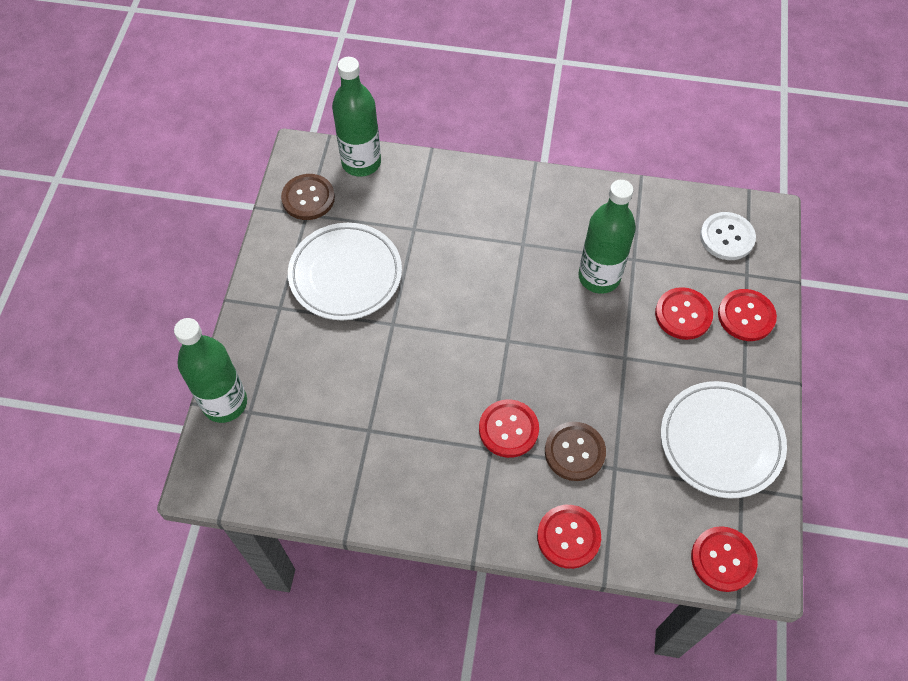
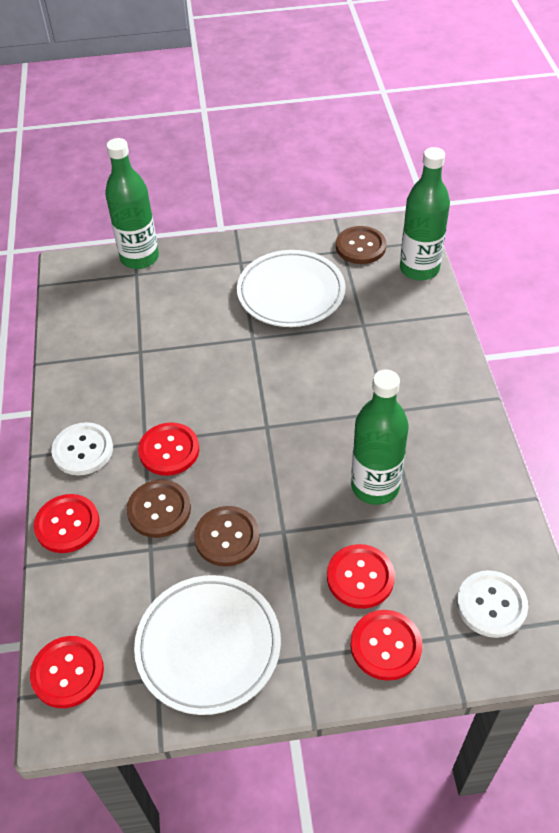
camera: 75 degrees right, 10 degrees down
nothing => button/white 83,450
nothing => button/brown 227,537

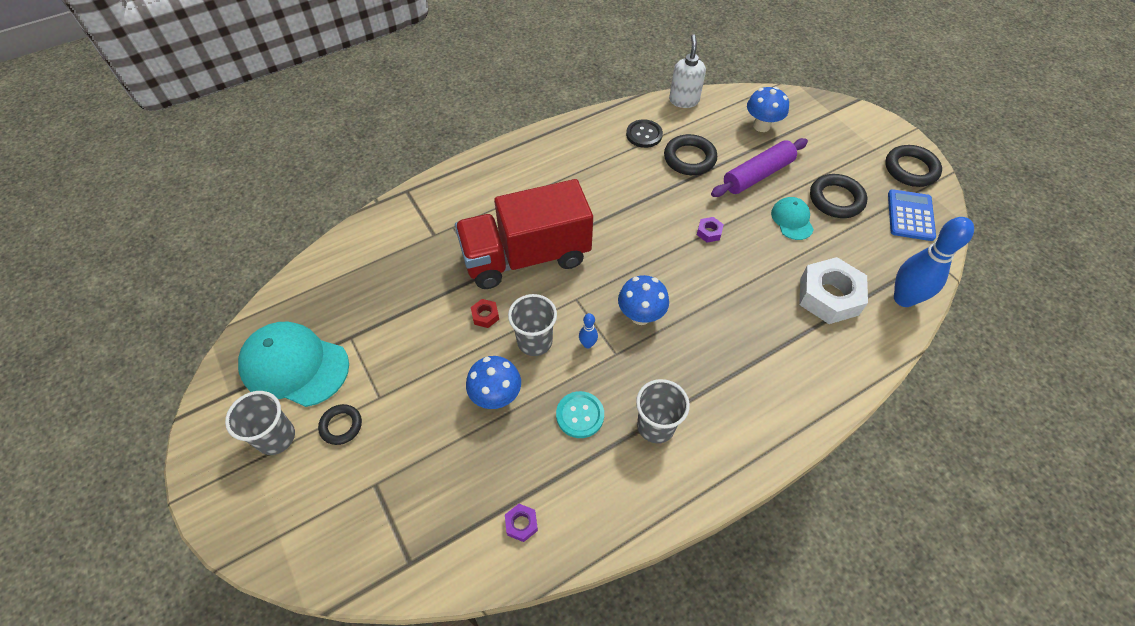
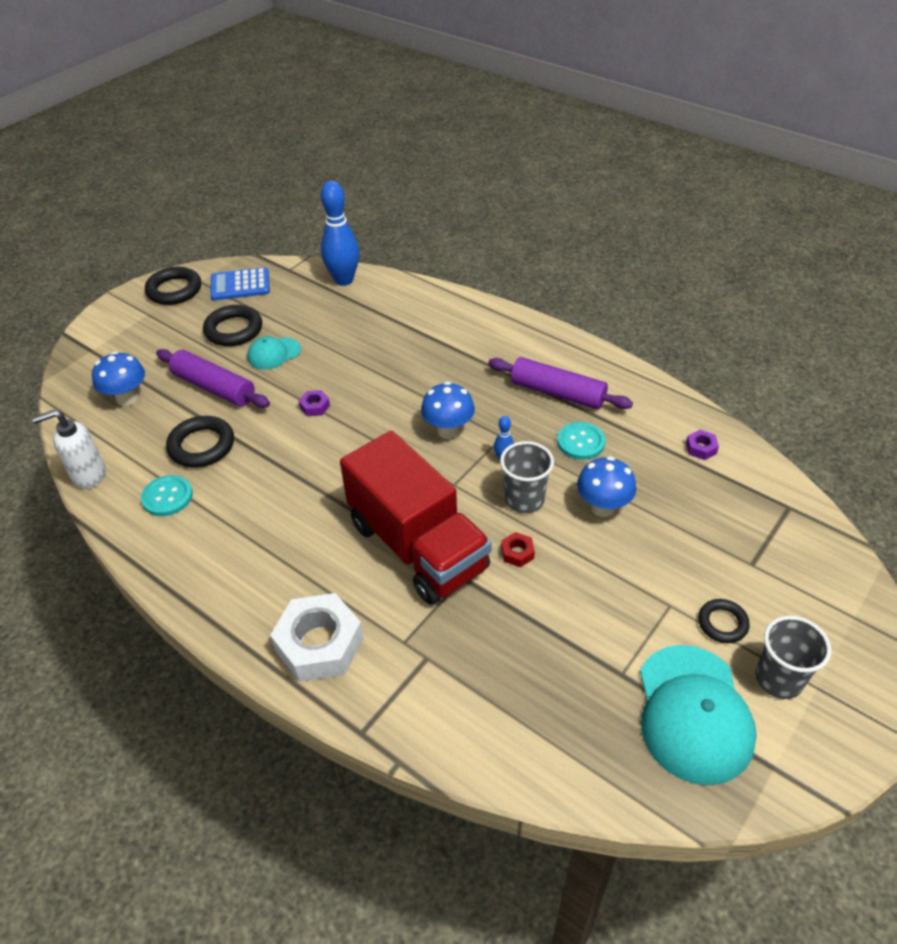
camera: 110 degrees left, 10 degrees down
button/black 644,135 => button/turquoise 167,497
nut/white 829,296 => nut/white 319,644, move
cup/grey 655,426 => rolling pin/purple 558,393

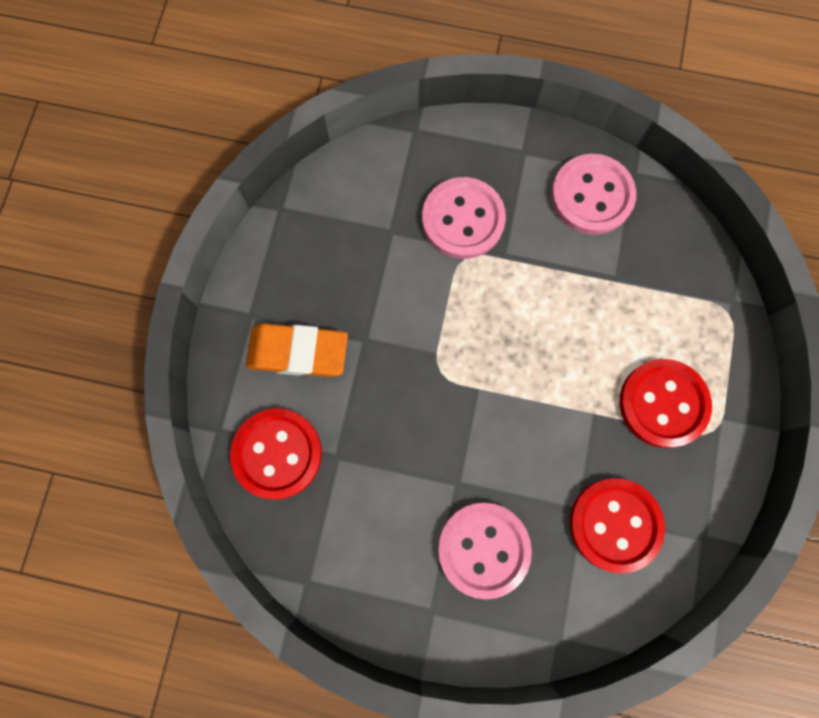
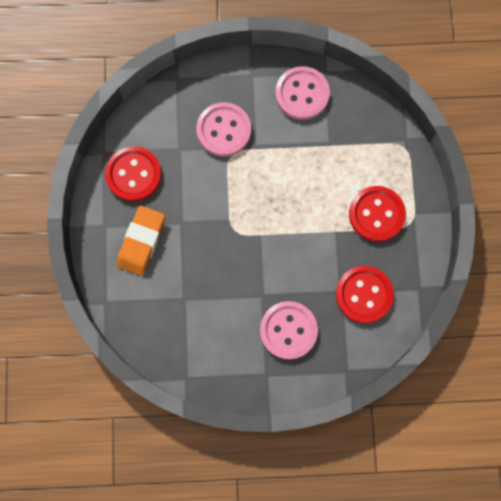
camera: 15 degrees left, 0 degrees up
button/red 277,454 => button/red 133,174, move
eraser/orange 298,352 => eraser/orange 141,242, 60 degrees counterclockwise

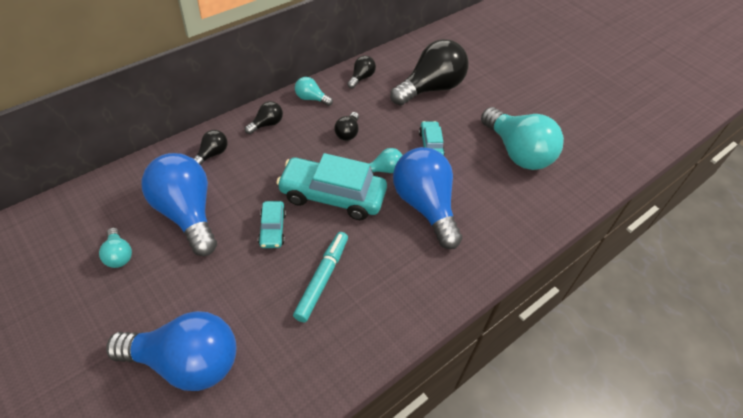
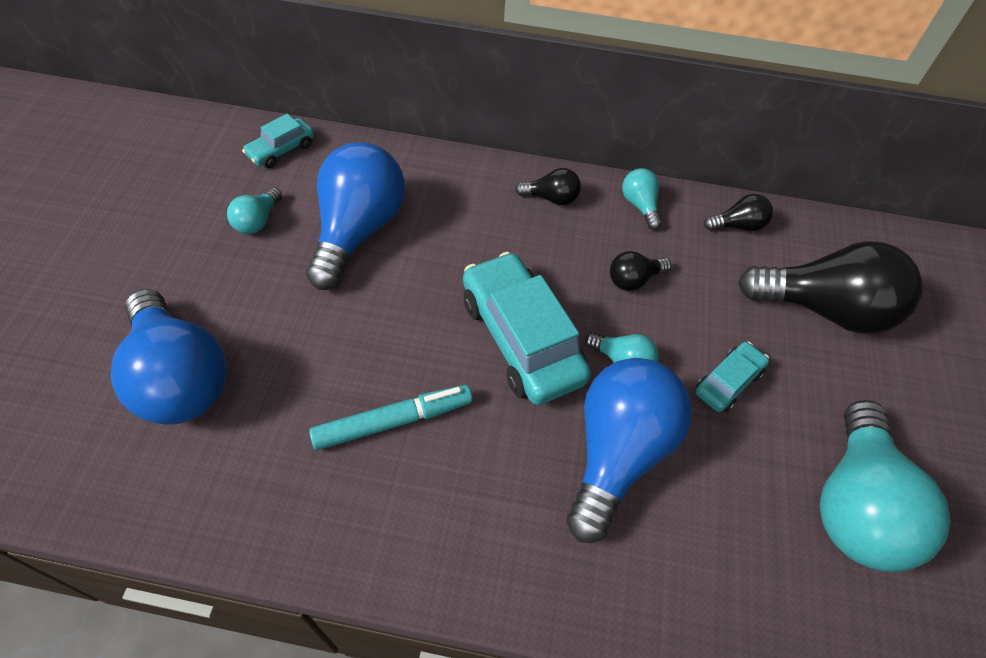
camera: 50 degrees right, 5 degrees up
car/turquoise 272,229 => car/turquoise 281,150, move
light bulb/black 212,154 => nothing

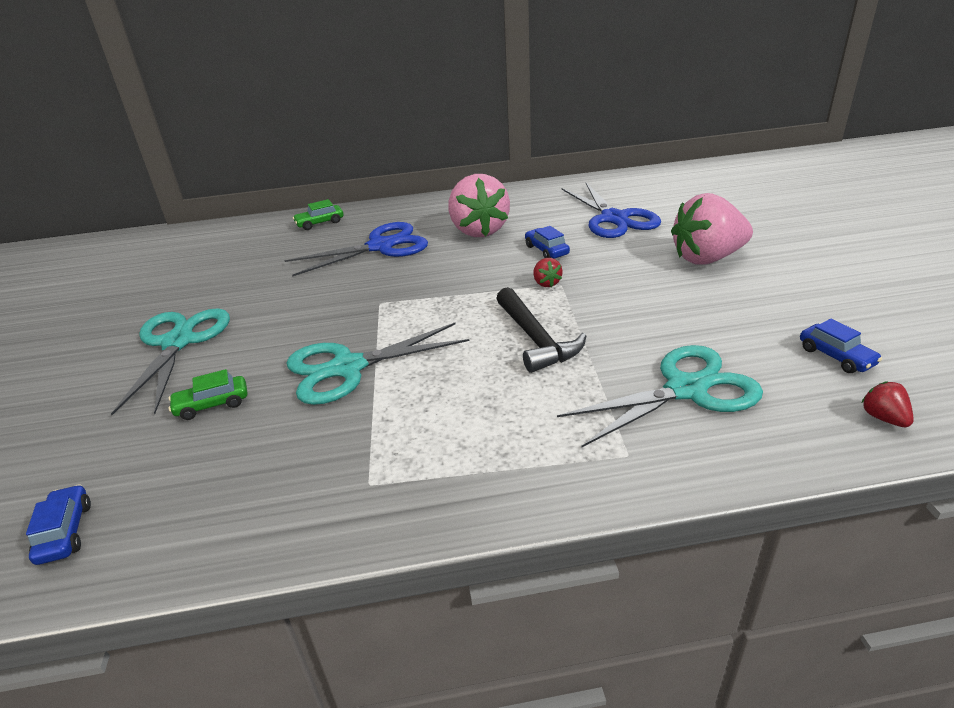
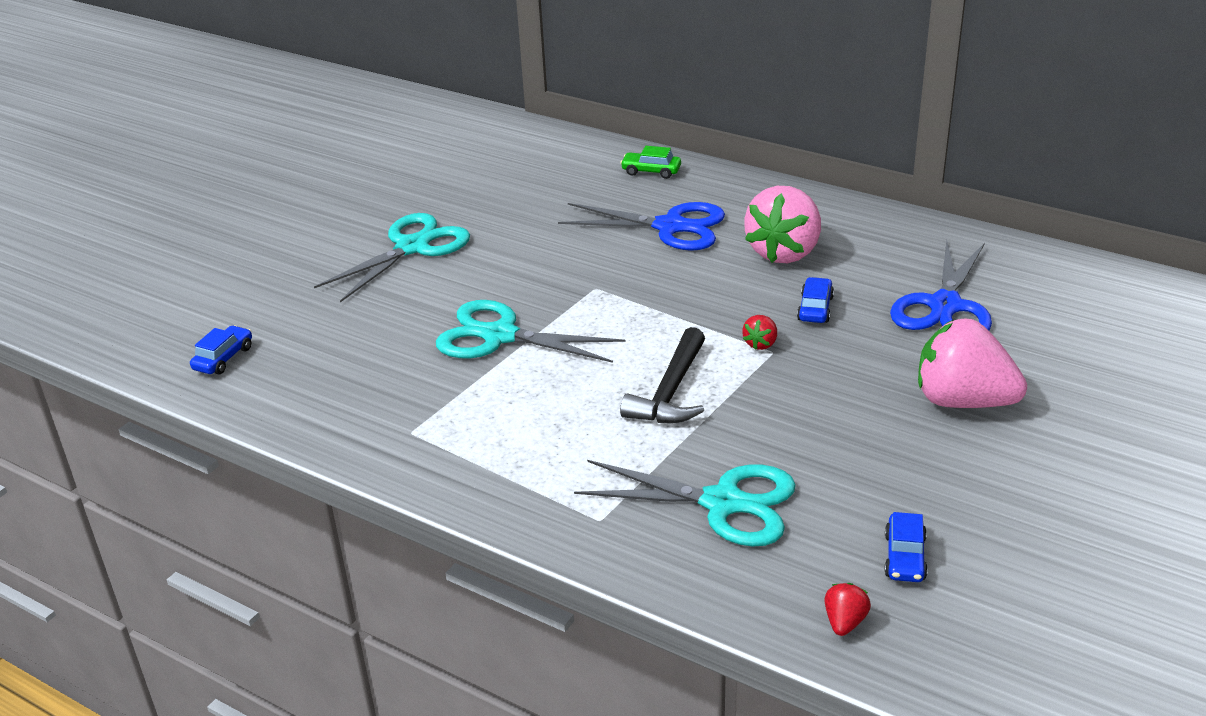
camera: 40 degrees right, 0 degrees up
car/green 212,404 => nothing

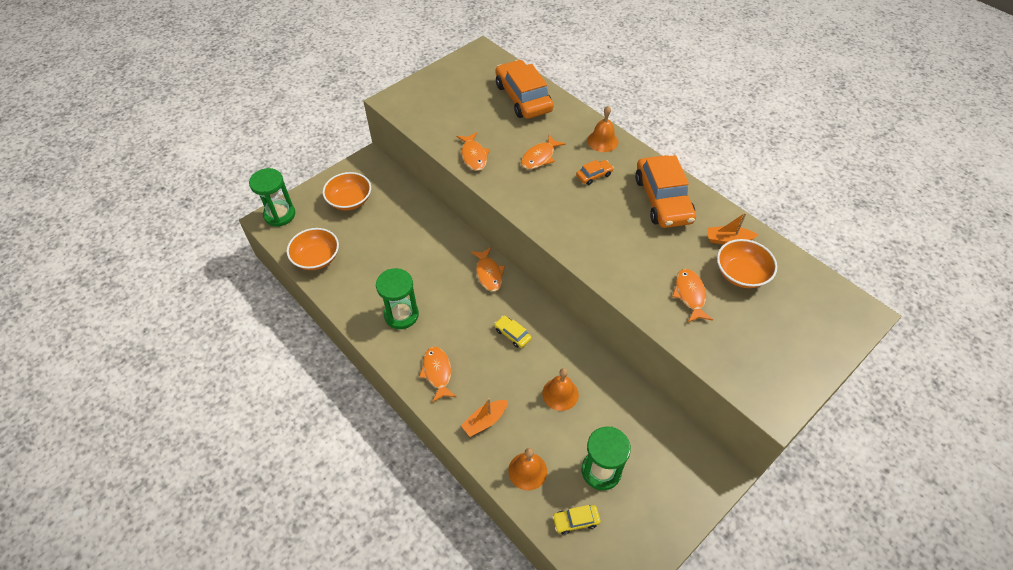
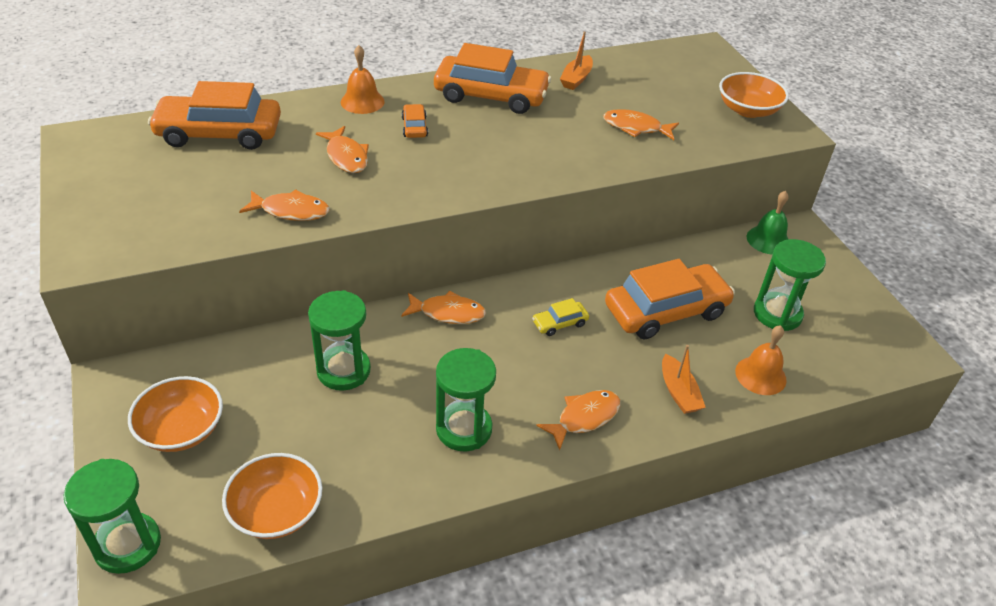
camera: 70 degrees left, 10 degrees down
nothing => hourglass/green 343,370
fish/orange 437,372 => fish/orange 584,418, 135 degrees clockwise
bell/orange 560,394 => car/orange 666,311
bowl/orange 741,274 => bowl/orange 748,110, move
nothing => bell/green 768,240
car/yellow 575,521 => nothing

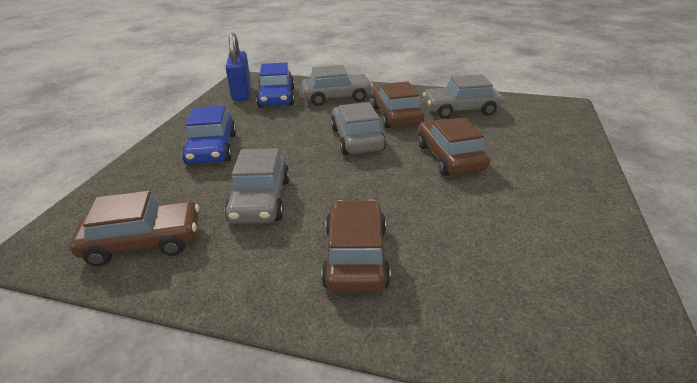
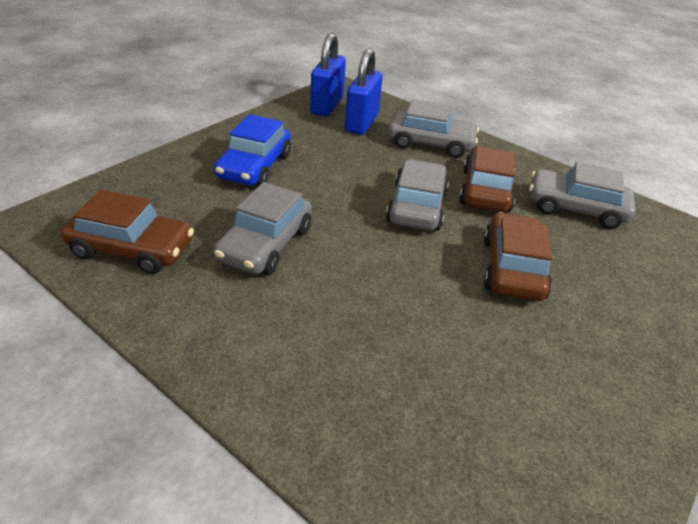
camera: 20 degrees right, 5 degrees up
car/blue 277,97 => padlock/blue 361,123
car/brown 355,256 => nothing

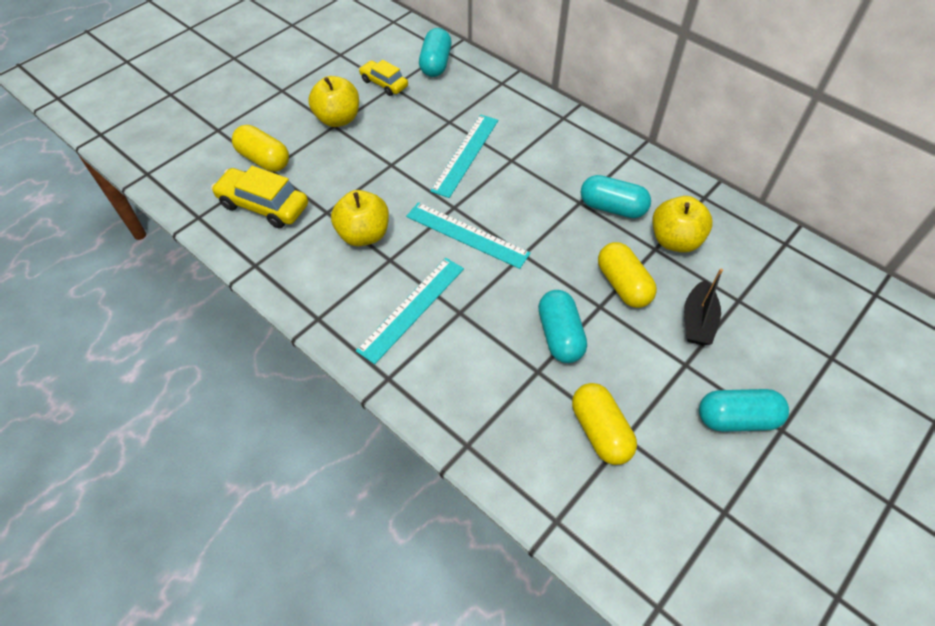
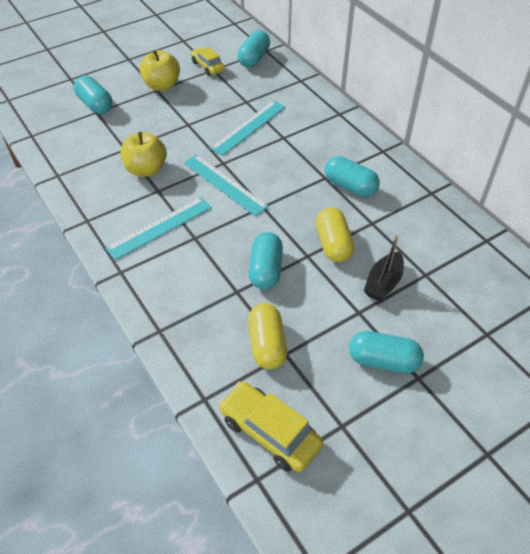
camera: 15 degrees right, 5 degrees down
capsule/yellow 264,159 => capsule/turquoise 95,105
car/yellow 264,205 => car/yellow 270,432, move
apple/yellow 675,240 => nothing

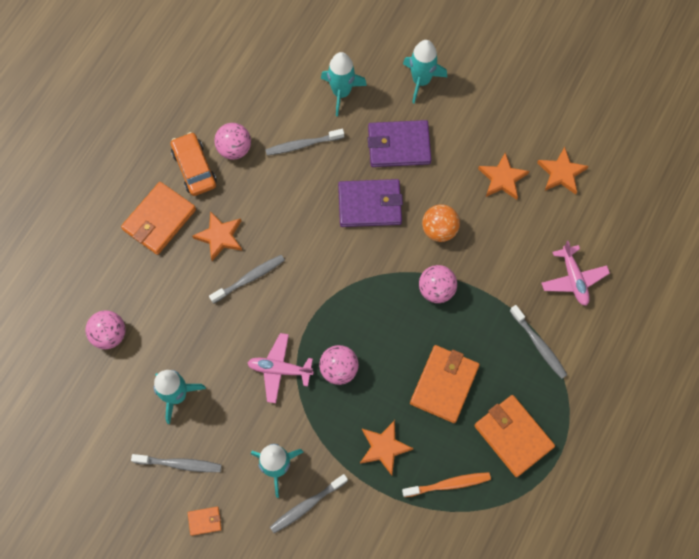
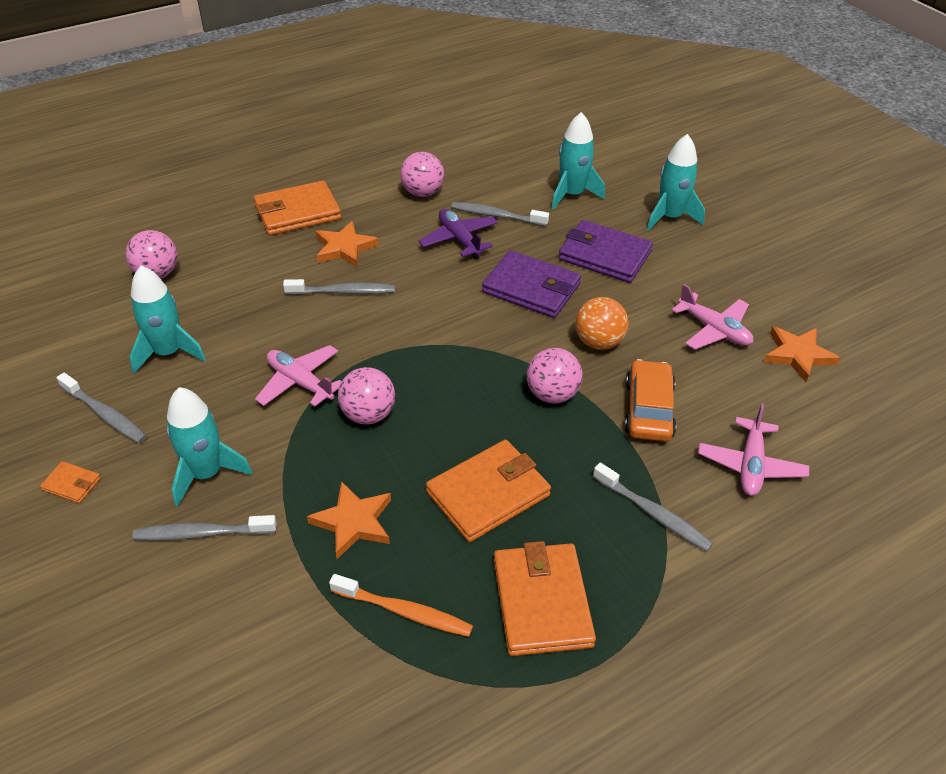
camera: 30 degrees right, 25 degrees down
nothing => plane/purple 459,239
toothbrush/grey 539,345 => toothbrush/grey 653,513, 45 degrees counterclockwise
car/orange 194,168 => car/orange 648,409, move
star/orange 502,178 => plane/pink 714,330

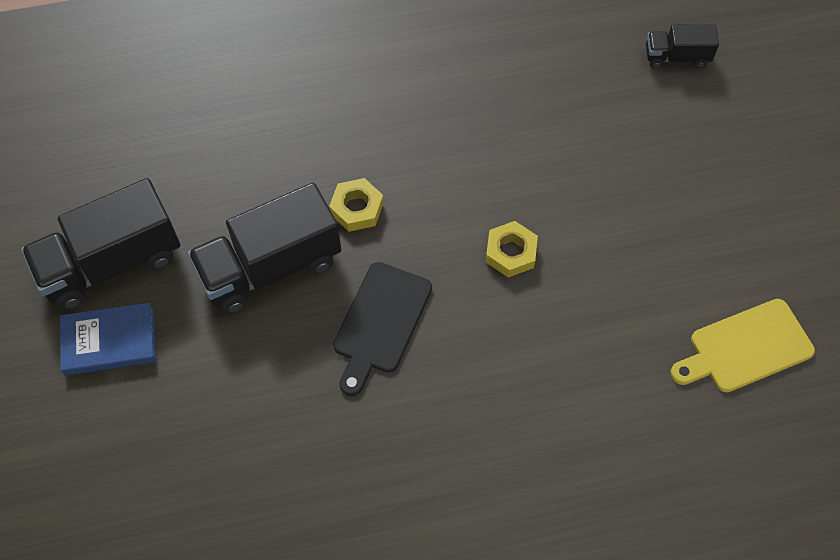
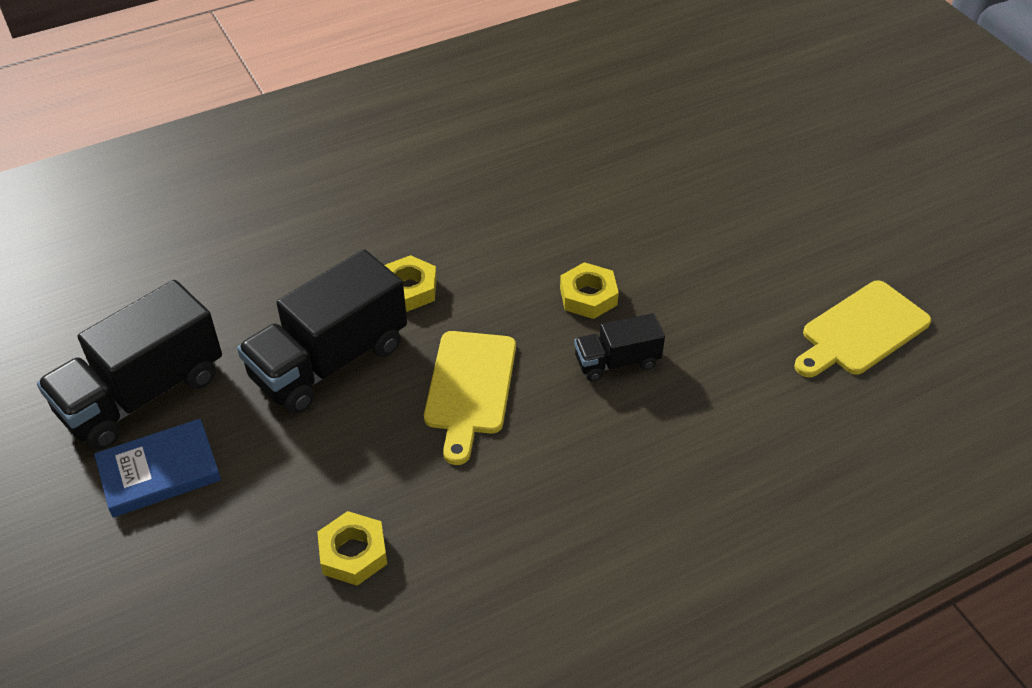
camera: 15 degrees left, 15 degrees down
nothing => nut/yellow 353,553
cutting board/black 380,322 => cutting board/yellow 469,388
truck/black 676,57 => truck/black 617,362, move

